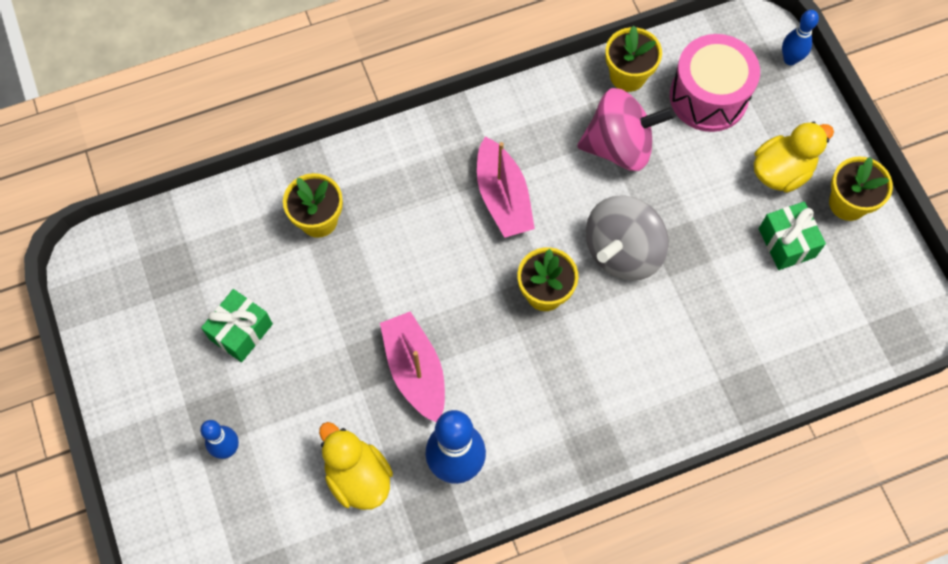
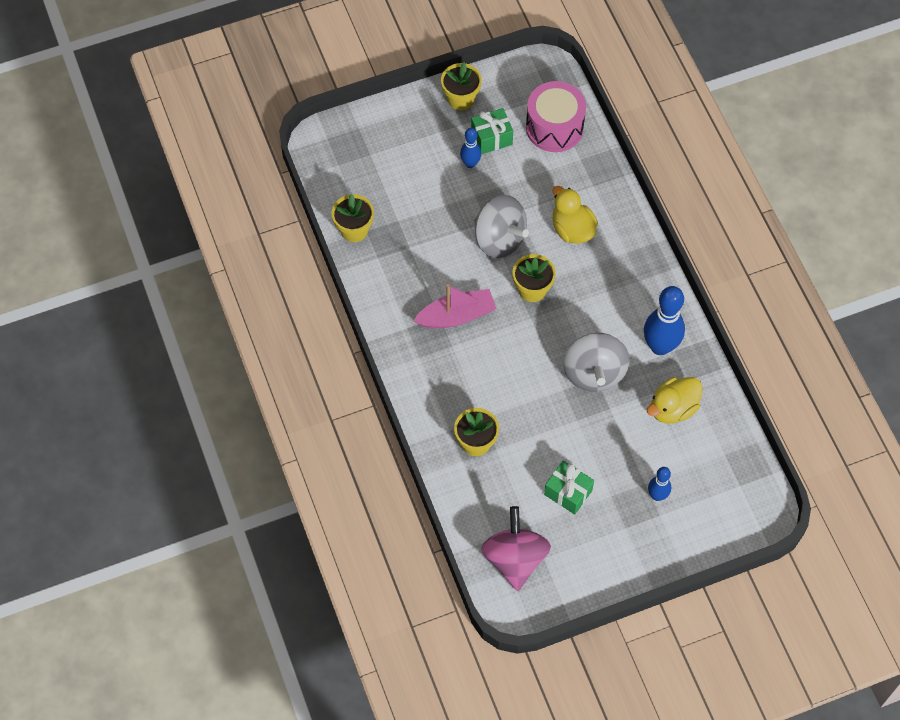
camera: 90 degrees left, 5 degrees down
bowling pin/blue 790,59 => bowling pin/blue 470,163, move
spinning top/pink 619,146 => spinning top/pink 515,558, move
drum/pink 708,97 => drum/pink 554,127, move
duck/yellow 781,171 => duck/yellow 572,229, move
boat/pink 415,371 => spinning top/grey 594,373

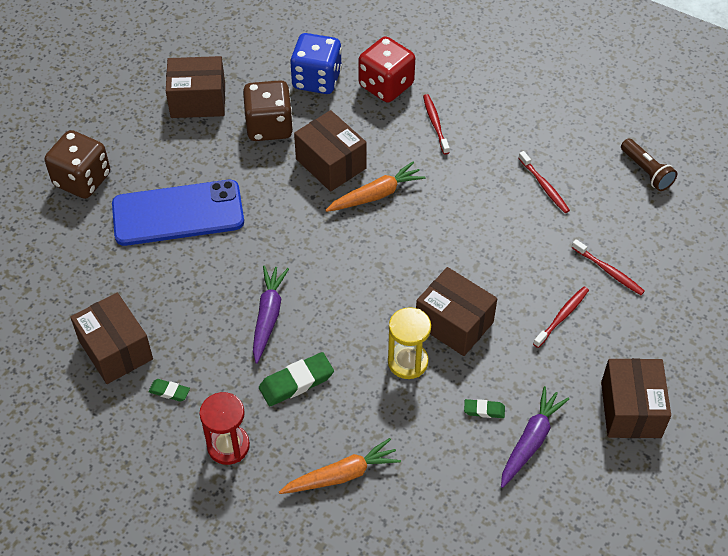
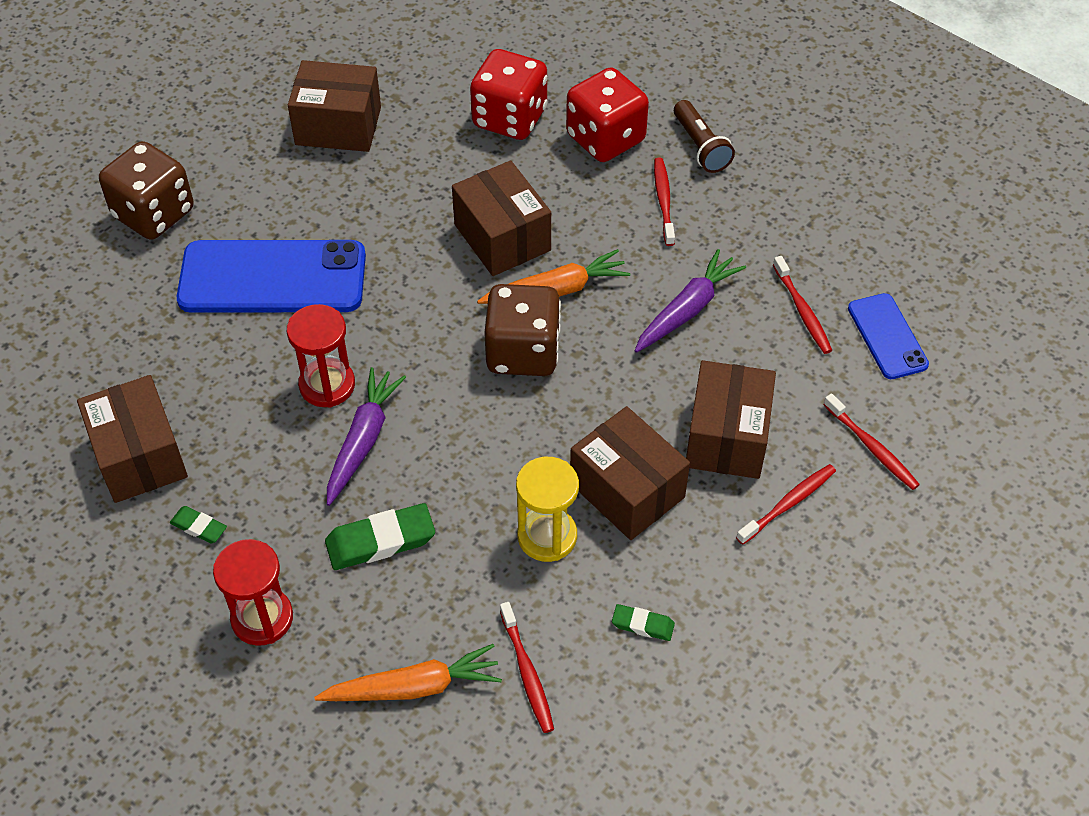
camera: 10 degrees right, 0 degrees up
nothing => hourglass/red 327,385
dice/blue 317,80 => dice/red 509,118
dice/brown 269,126 => dice/brown 523,352, move
nothing => toothbrush/red 527,673
carrot/purple 530,441 => carrot/purple 687,310, move
flashlight/brown 646,171 => flashlight/brown 700,147, move
box/brown 630,409 => box/brown 727,437, move
nothing => phone/blue 887,336

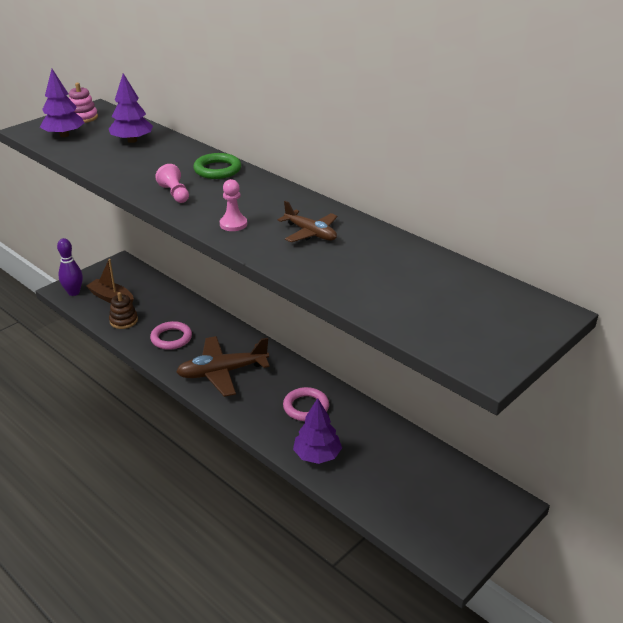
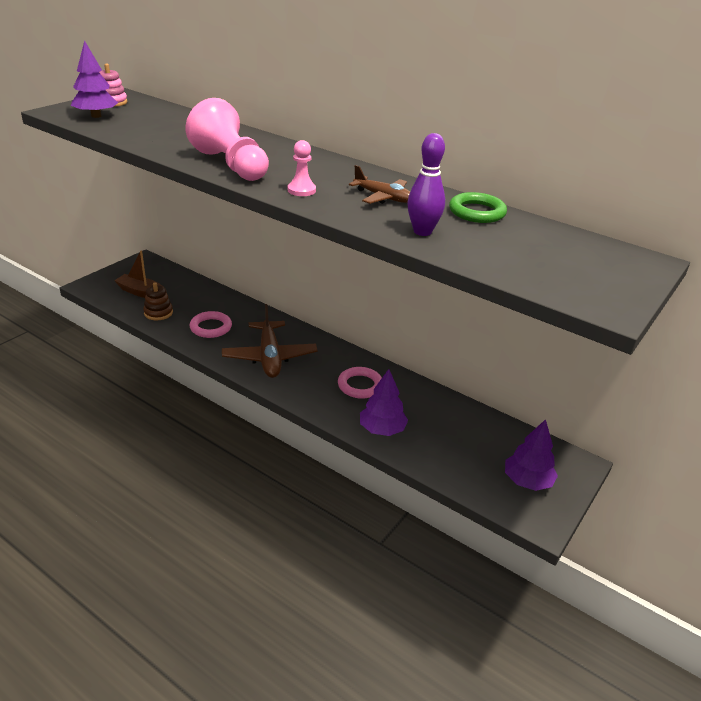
camera: 10 degrees left, 0 degrees up
pawn/pink 175,194 => pawn/pink 231,165, x2.11
plane/brown 222,372 => plane/brown 269,357, 75 degrees counterclockwise
bowling pin/purple 74,292 => bowling pin/purple 422,232, move
ring/green 217,170 => ring/green 477,212, move
tree/purple 132,140 => tree/purple 527,481, move

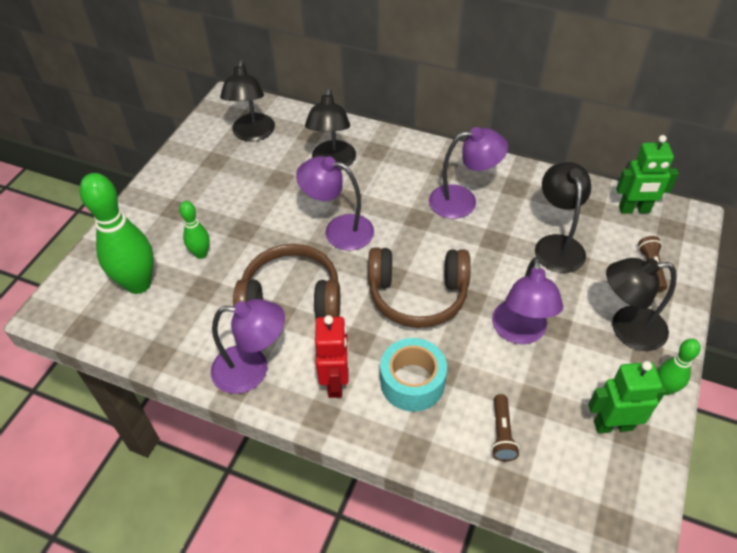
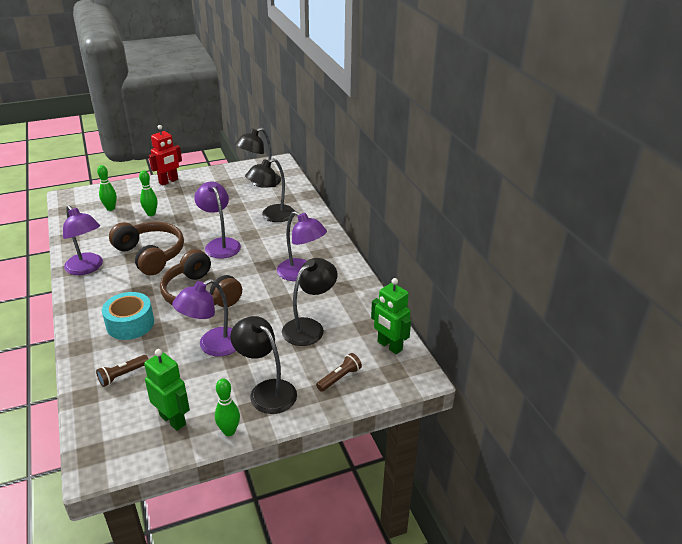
camera: 45 degrees right, 15 degrees down
bowling pin/green 138,284 => bowling pin/green 110,208, x0.51
robot/red 336,382 => robot/red 168,181, move

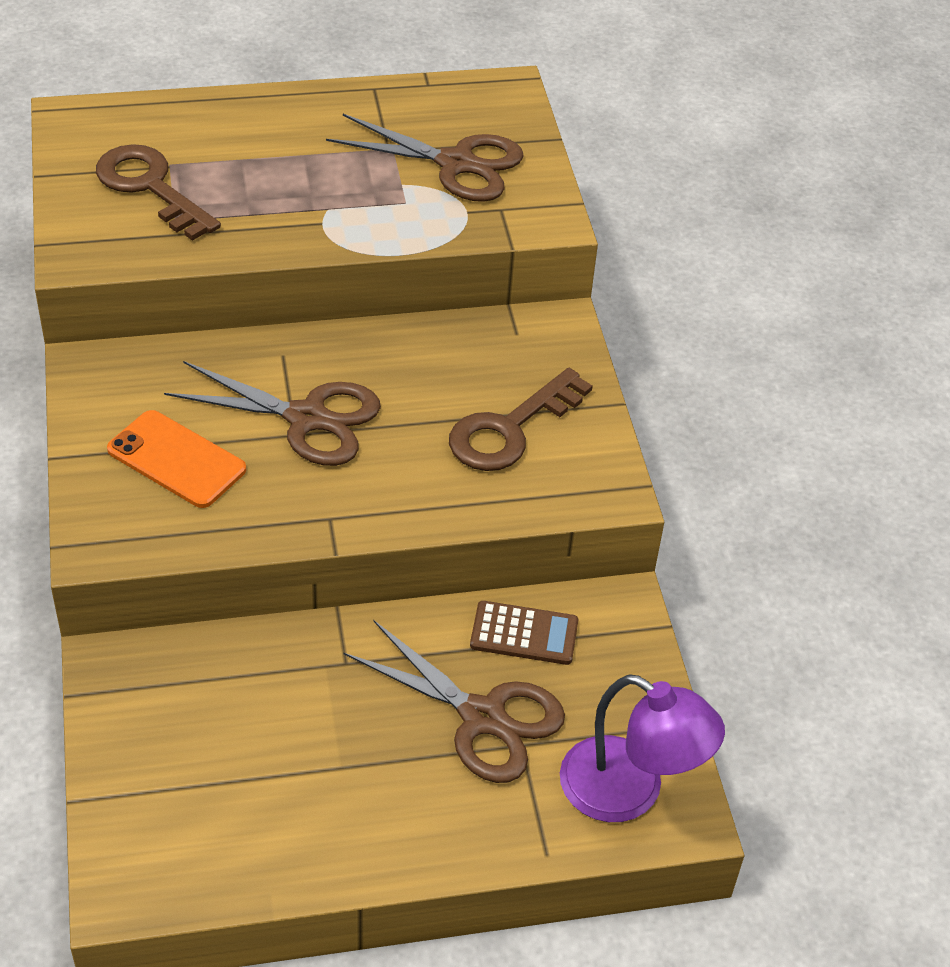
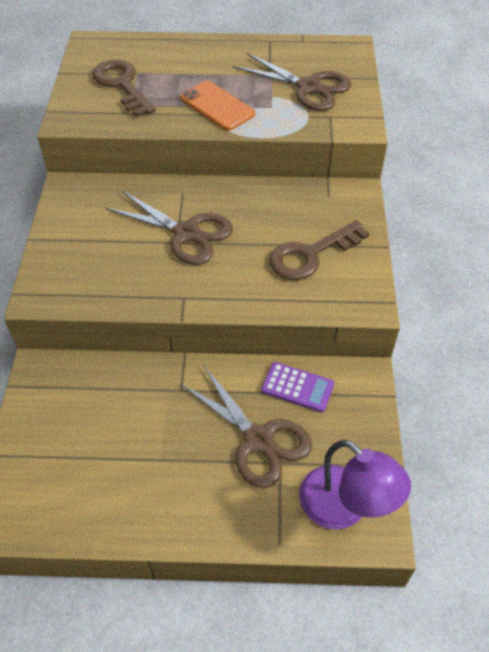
camera: 15 degrees right, 5 degrees up
phone/orange 176,459 => phone/orange 217,106, move
calculator/brown 524,634 => calculator/purple 297,387

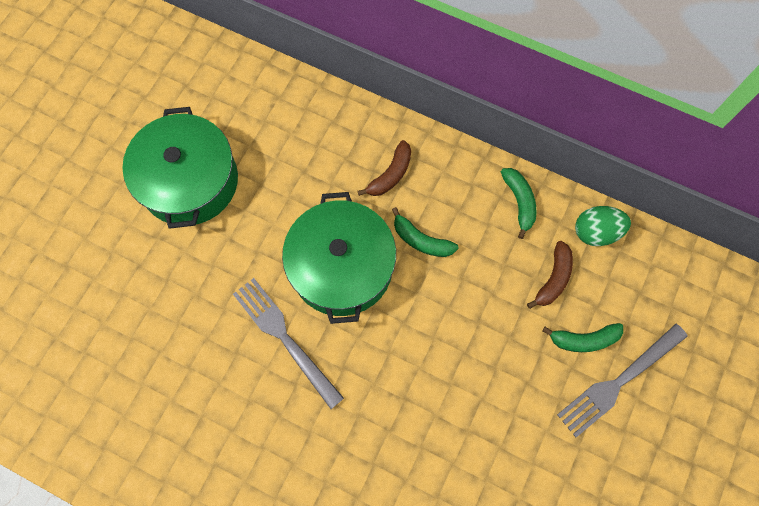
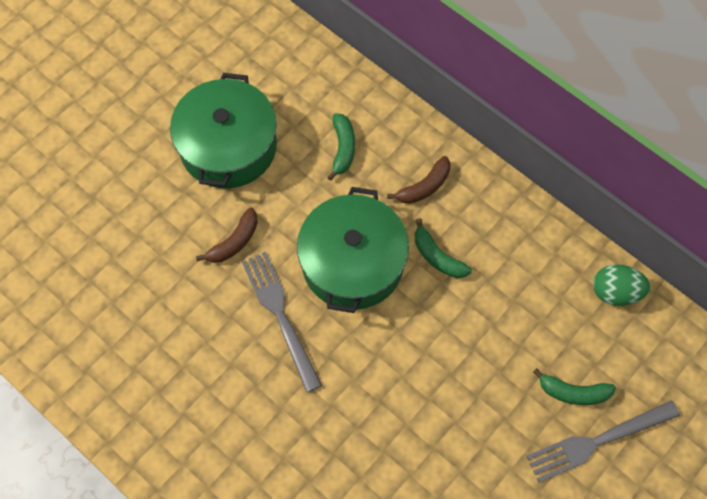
camera: 15 degrees right, 5 degrees down
banana/brown 553,278 => banana/brown 234,242, move
banana/green 519,202 => banana/green 343,148, move

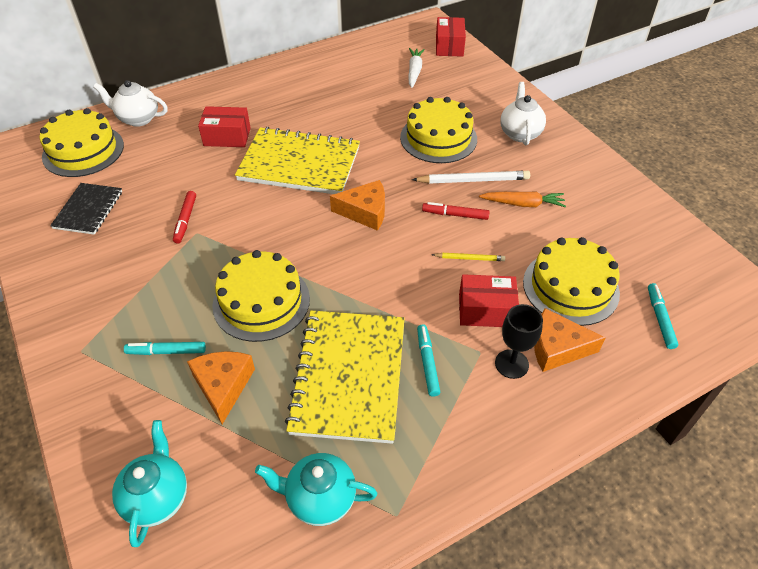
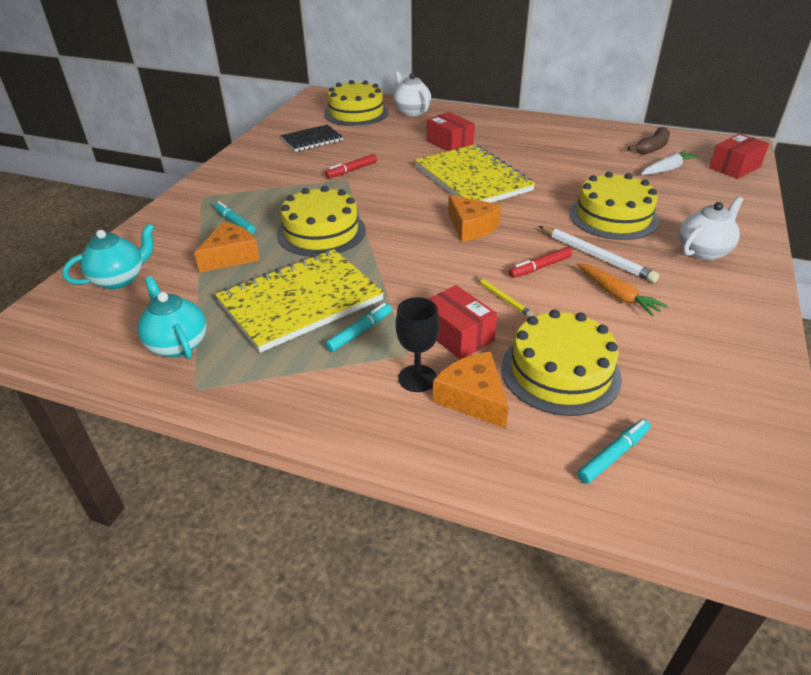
camera: 50 degrees right, 10 degrees down
marker/red 455,215 => marker/red 540,267, 90 degrees counterclockwise
nothing => banana/brown 652,148

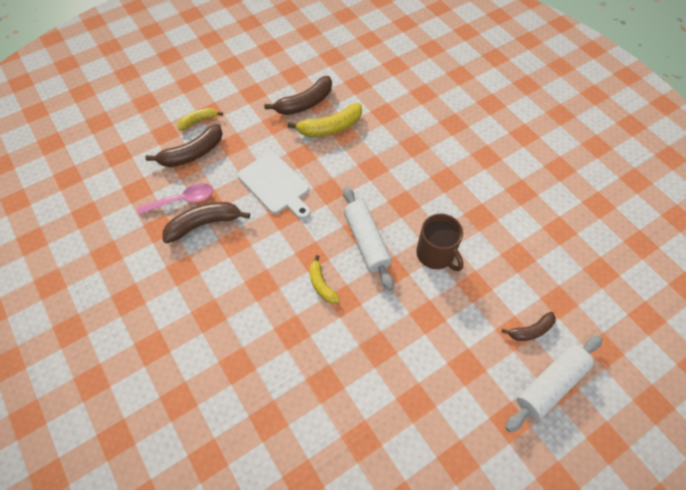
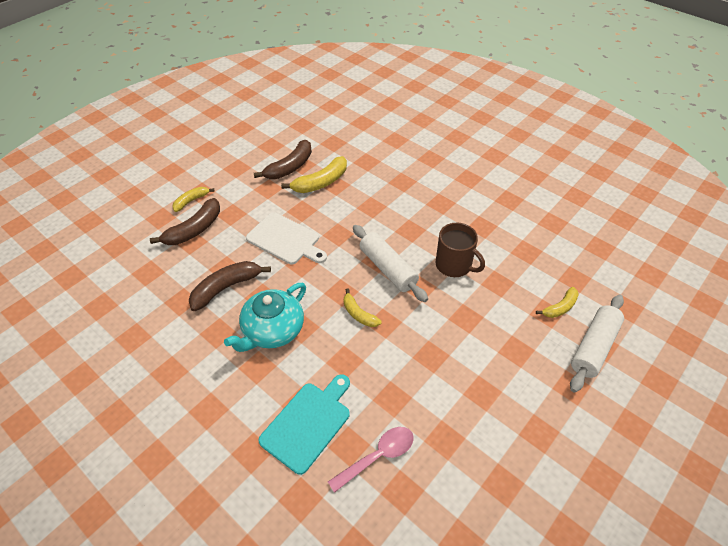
camera: 15 degrees left, 10 degrees down
nothing => teapot/turquoise 273,330
nothing => cutting board/turquoise 308,423
spoon/pink 182,200 => spoon/pink 378,456, move
banana/brown 531,330 => banana/yellow 560,307

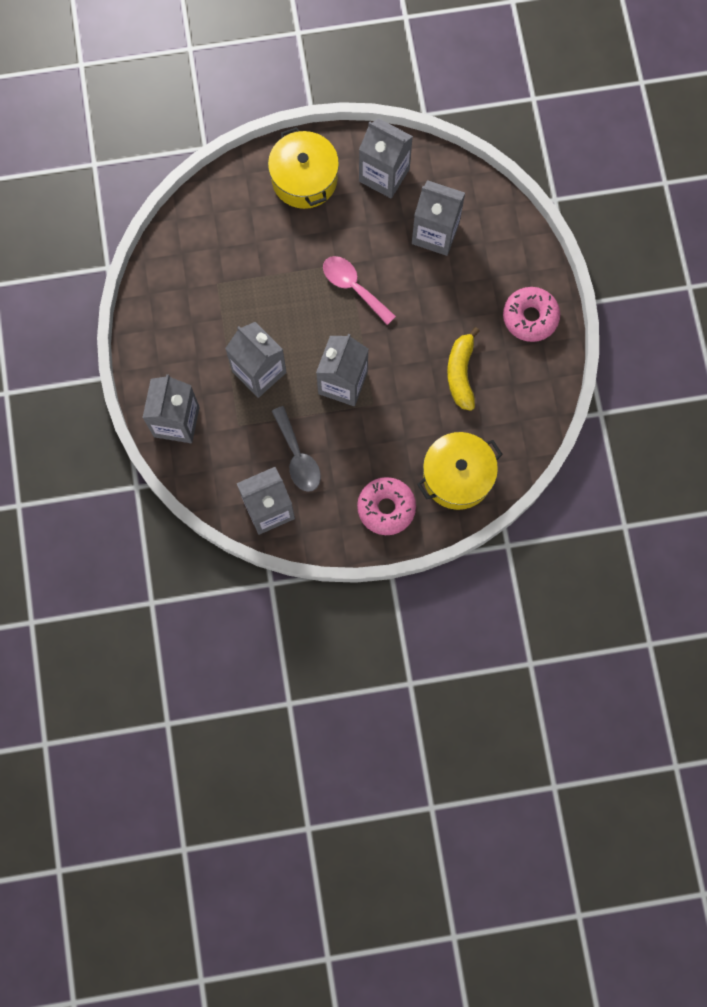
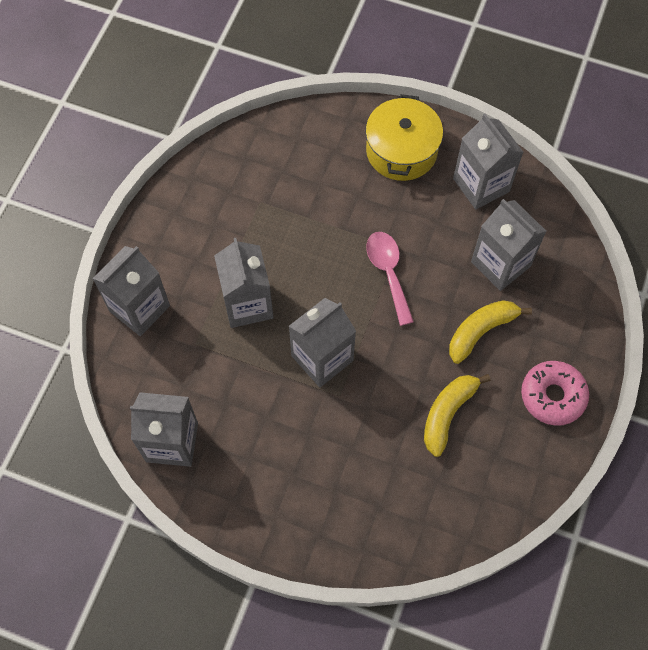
camera: 30 degrees right, 10 degrees down
nothing => banana/yellow 481,331
spoon/grey 298,457 => nothing
donut/pink 386,508 => nothing
pot/yellow 457,476 => nothing

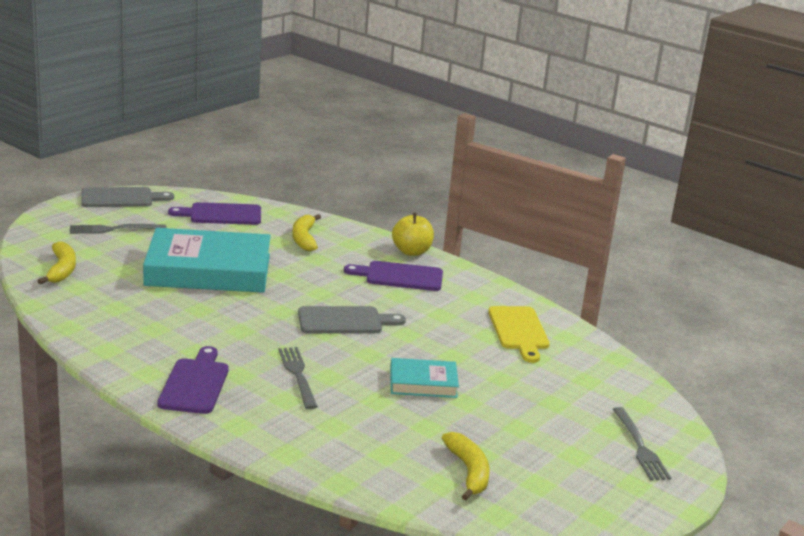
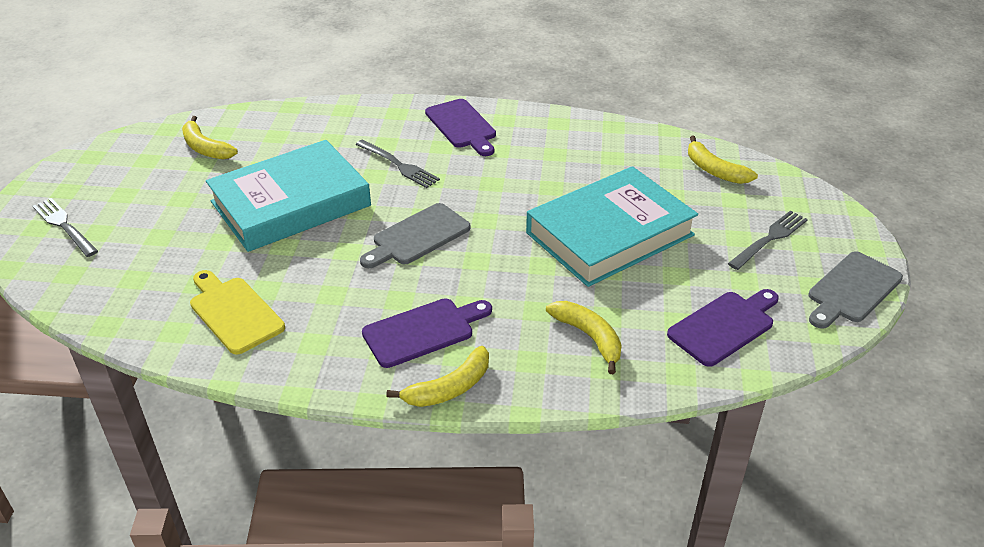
camera: 150 degrees right, 15 degrees up
book/turquoise 423,383 => book/turquoise 291,204, x2.04
apple/yellow 411,252 => banana/yellow 449,388

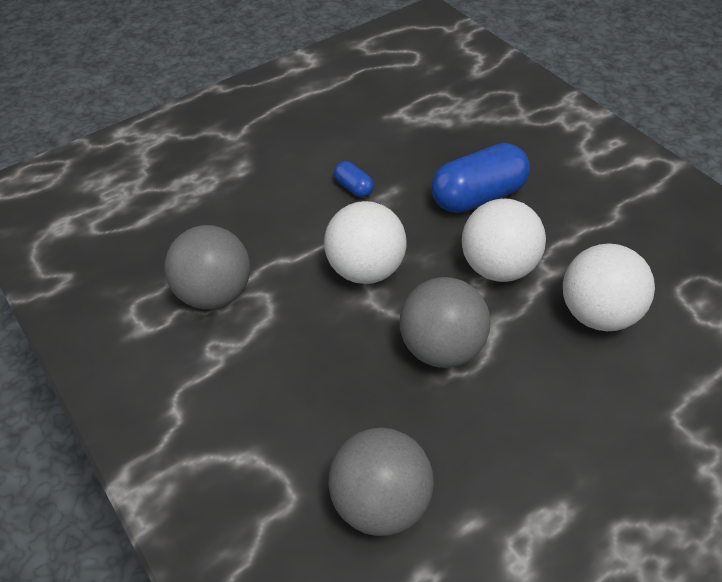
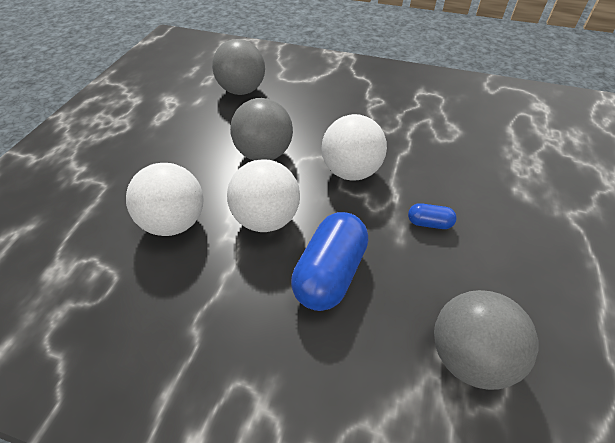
camera: 140 degrees right, 0 degrees up
ball/grey 215,294 => ball/grey 469,356, move

